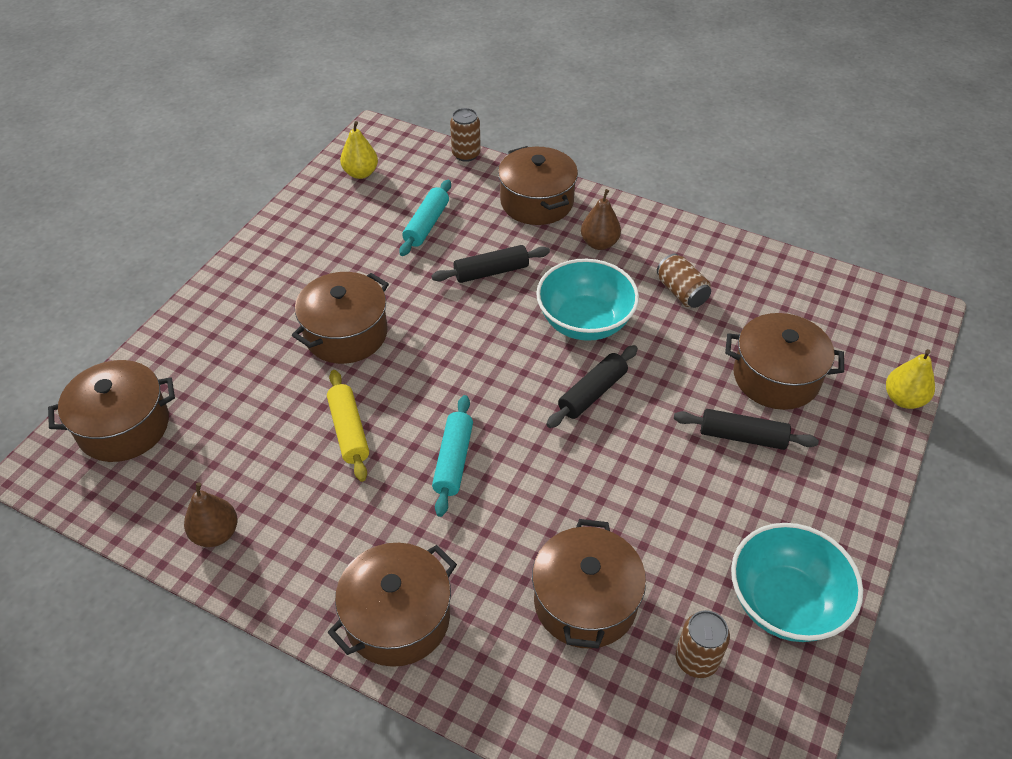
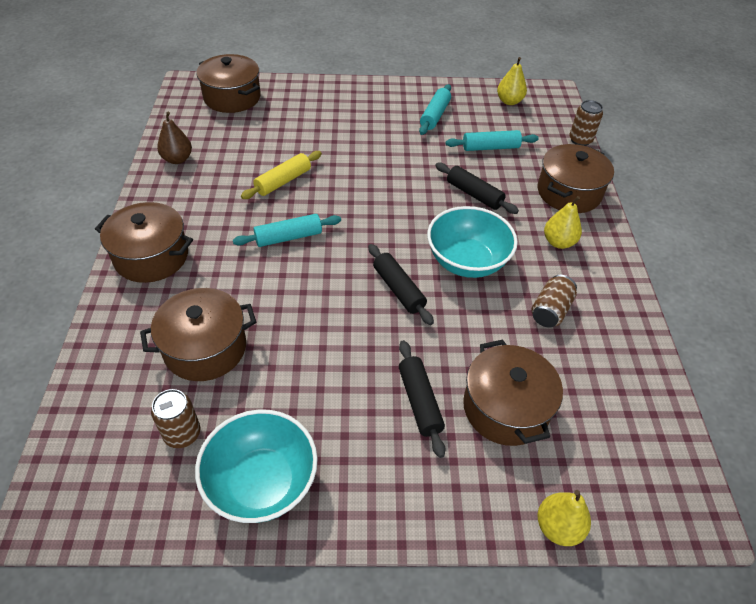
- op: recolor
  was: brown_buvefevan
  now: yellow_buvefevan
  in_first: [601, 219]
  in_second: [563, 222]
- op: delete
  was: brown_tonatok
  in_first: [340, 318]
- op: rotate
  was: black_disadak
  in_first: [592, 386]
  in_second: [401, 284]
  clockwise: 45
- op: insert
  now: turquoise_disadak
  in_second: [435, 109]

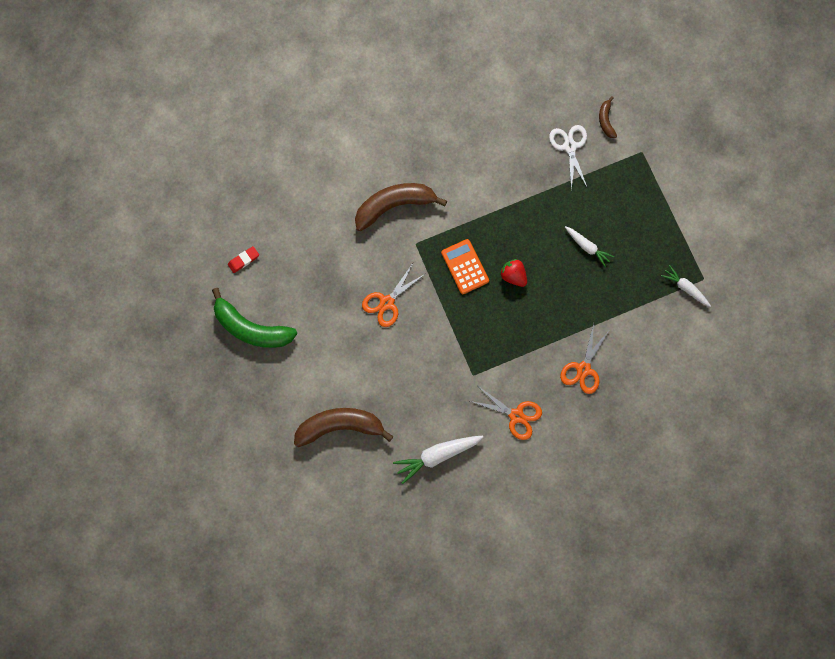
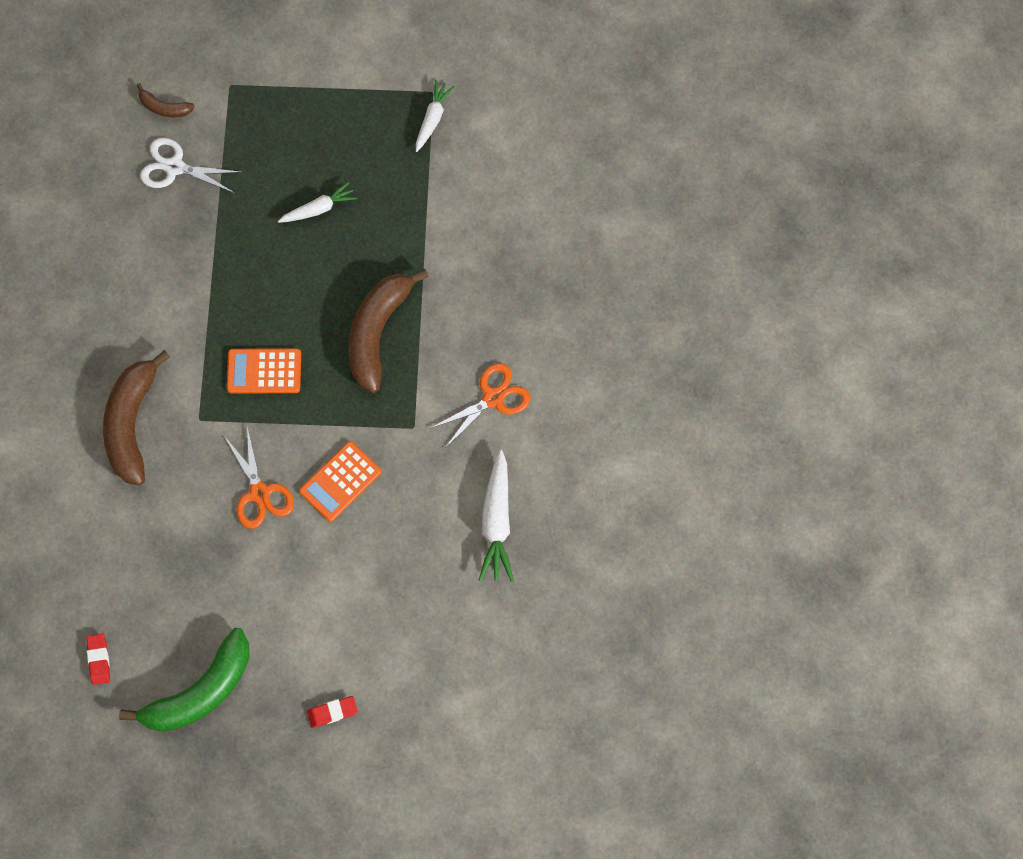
- op: delete
  was: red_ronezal
  in_first: [513, 273]
- op: rotate
  was: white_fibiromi
  in_first: [686, 286]
  in_second: [435, 116]
  clockwise: 135
- op: delete
  was: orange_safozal
  in_first: [584, 358]
- op: move
  was: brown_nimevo
  in_first: [344, 427]
  in_second: [388, 331]
- op: insert
  now: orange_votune
  in_second: [340, 481]
- op: insert
  now: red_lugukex
  in_second: [332, 712]

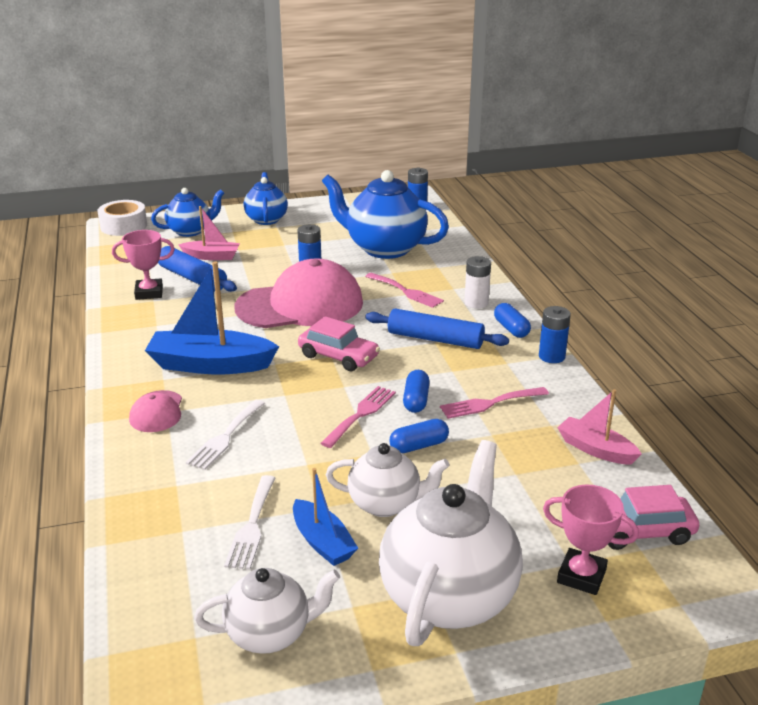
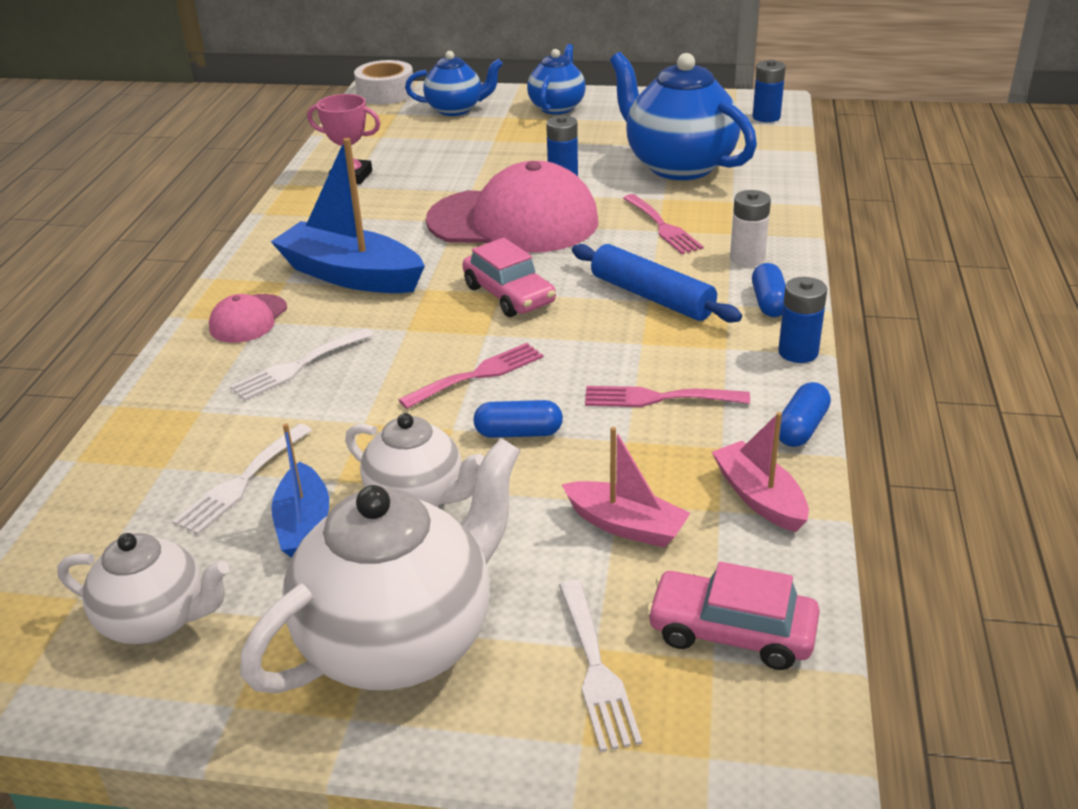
- op: move
  was: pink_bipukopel
  in_first: [209, 233]
  in_second: [626, 487]
- op: delete
  was: blue_disadak
  in_first: [197, 269]
- op: move
  was: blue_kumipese
  in_first: [416, 391]
  in_second: [805, 414]
- op: replace
  was: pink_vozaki
  now: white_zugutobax
  in_first: [591, 540]
  in_second: [600, 666]

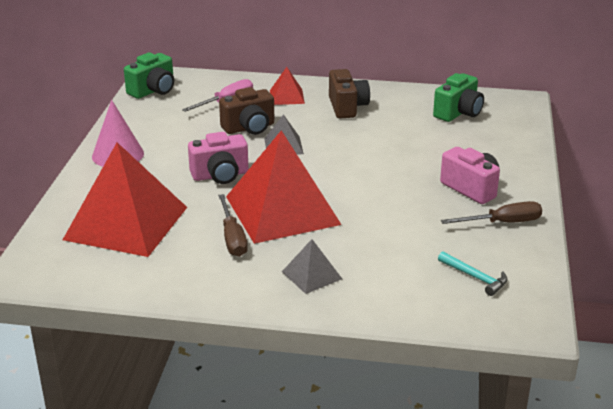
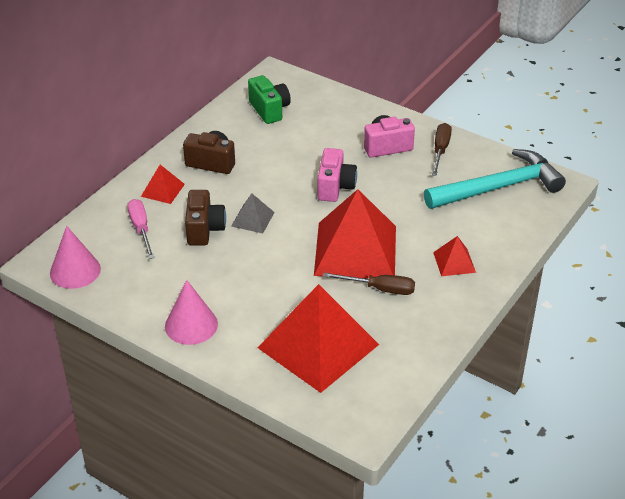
- op: replace
  was: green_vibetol
  now: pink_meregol
  in_first: [149, 75]
  in_second: [75, 257]
- op: move
  was: pink_vibetol
  in_first: [218, 158]
  in_second: [337, 175]
- op: recolor
  was: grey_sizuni
  now: red_sizuni
  in_first: [312, 266]
  in_second: [454, 256]
- op: resize
  was: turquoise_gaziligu
  in_first: [473, 273]
  in_second: [495, 179]
  ratio: 2.47

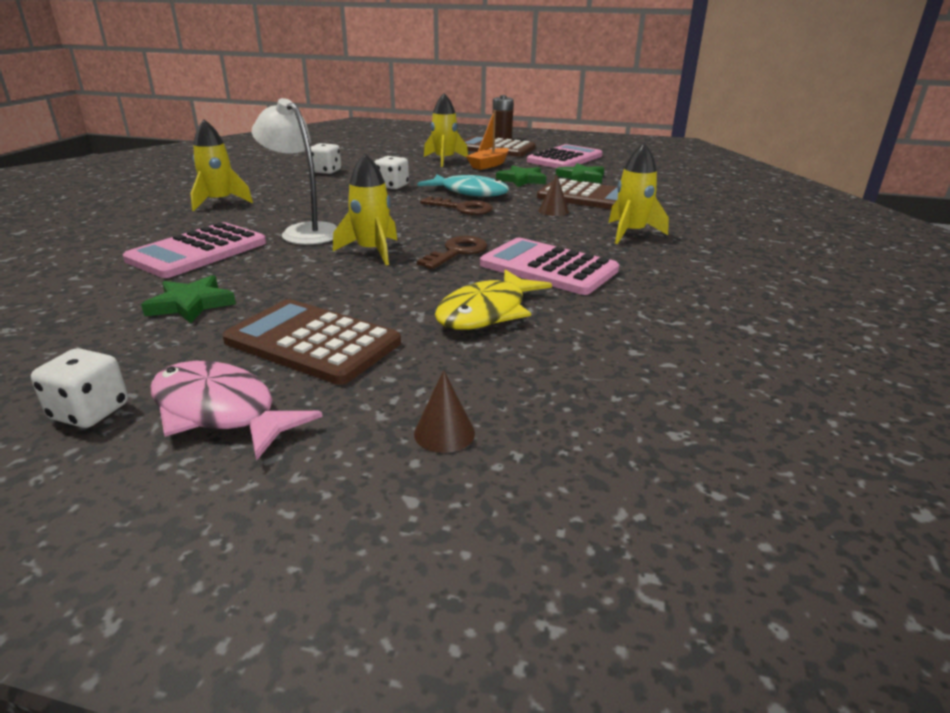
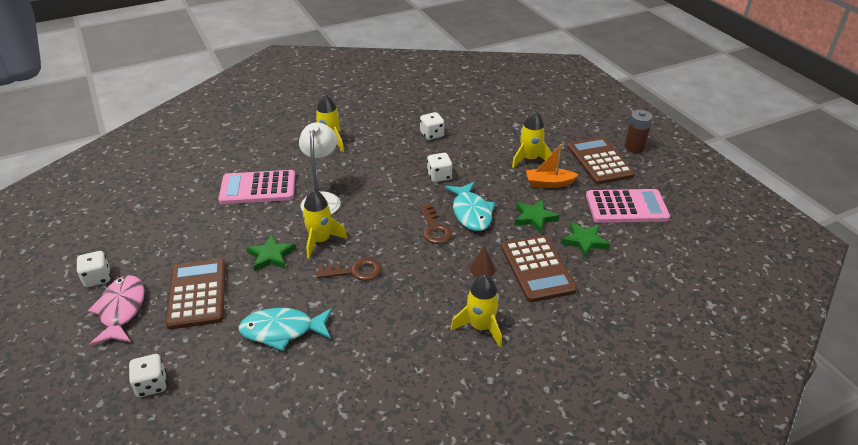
- op: delete
  was: pink_votune
  in_first: [549, 266]
- op: recolor
  was: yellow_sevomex
  now: turquoise_sevomex
  in_first: [493, 300]
  in_second: [285, 329]
- op: move
  was: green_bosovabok
  in_first: [188, 299]
  in_second: [271, 252]
- op: replace
  was: brown_meregol
  now: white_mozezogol
  in_first: [444, 411]
  in_second: [148, 375]

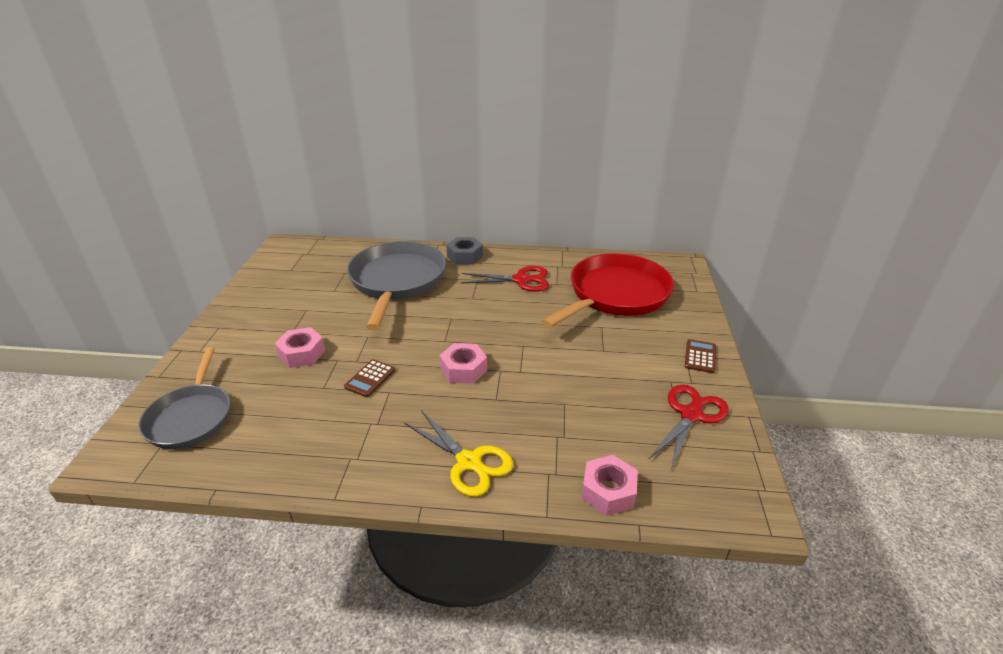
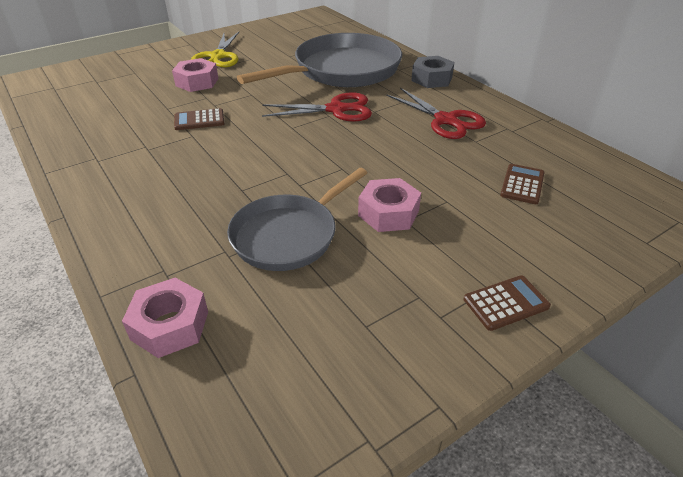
- op: replace
  was: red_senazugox
  now: brown_votune
  in_first: [608, 290]
  in_second: [522, 184]
- op: move
  was: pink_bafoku
  in_first: [463, 363]
  in_second: [389, 205]
- op: move
  was: grey_senazugox
  in_first: [184, 398]
  in_second: [297, 219]
- op: move
  was: red_safozal
  in_first: [688, 427]
  in_second: [317, 107]
- op: move
  was: yellow_safozal
  in_first: [459, 453]
  in_second: [215, 49]

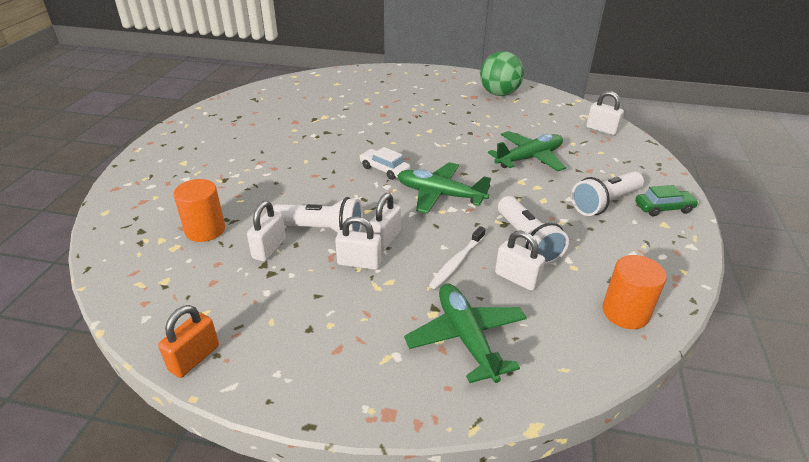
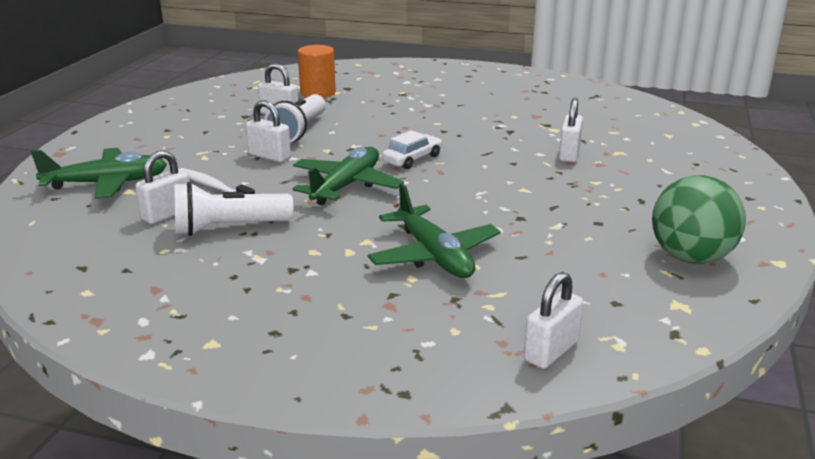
- op: delete
  was: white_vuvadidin
  in_first: [607, 193]
- op: delete
  was: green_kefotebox
  in_first: [667, 200]
- op: move
  was: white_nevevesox
  in_first: [358, 243]
  in_second: [571, 130]
- op: delete
  was: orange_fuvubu
  in_first: [634, 292]
- op: delete
  was: orange_nevevesox
  in_first: [188, 341]

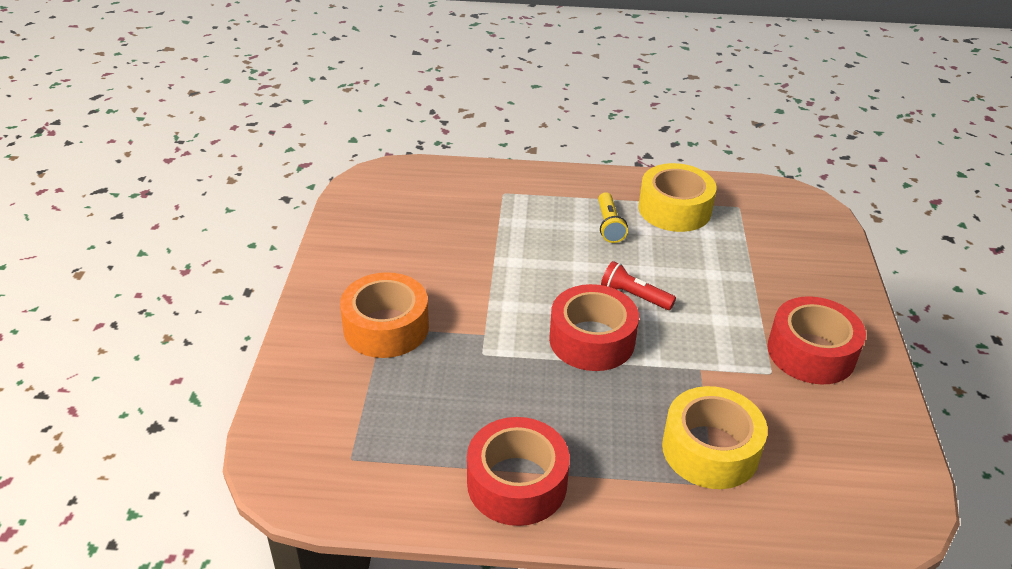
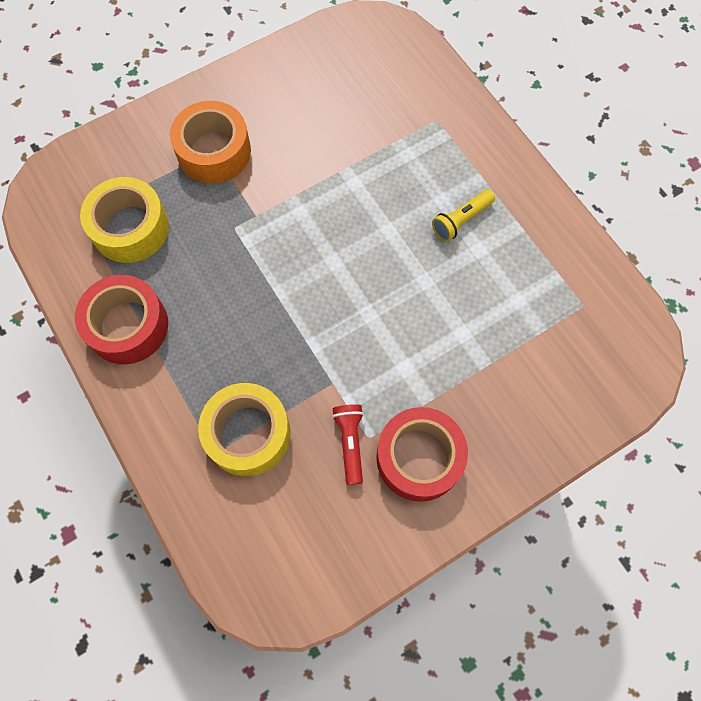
- op: move
  was: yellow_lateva
  in_first: [677, 197]
  in_second: [124, 220]
- op: move
  was: red_vuvadidin
  in_first: [638, 285]
  in_second: [348, 444]
- op: delete
  was: red_lateva
  in_first: [594, 327]

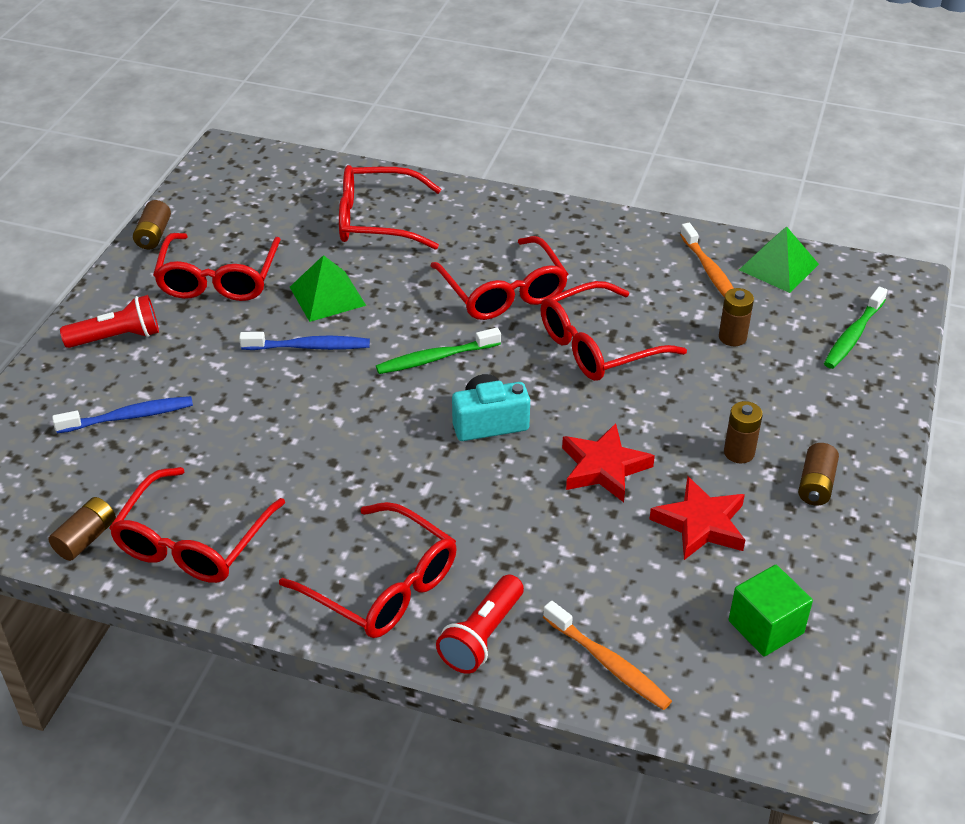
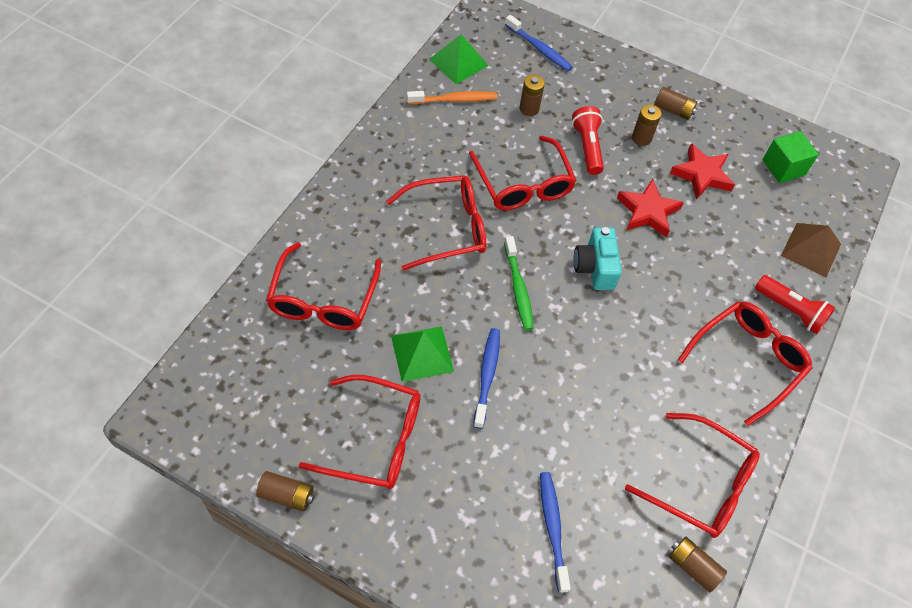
- op: recolor
  was: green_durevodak
  now: blue_durevodak
  in_first: [855, 328]
  in_second: [539, 43]
- op: move
  was: red_vuvadidin
  in_first: [109, 321]
  in_second: [588, 140]
- op: replace
  was: orange_durevodak
  now: brown_sizuni
  in_first: [607, 655]
  in_second: [811, 250]

